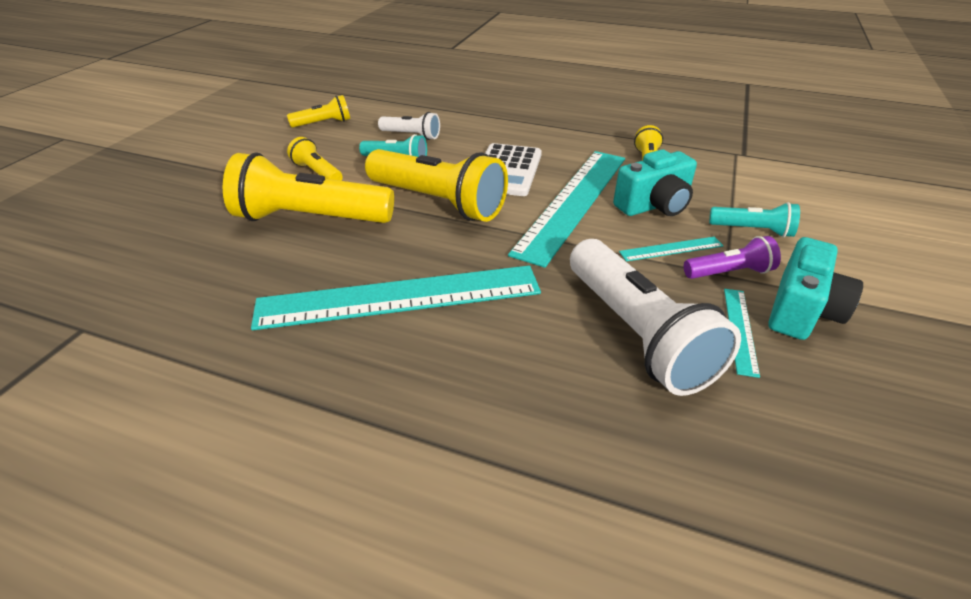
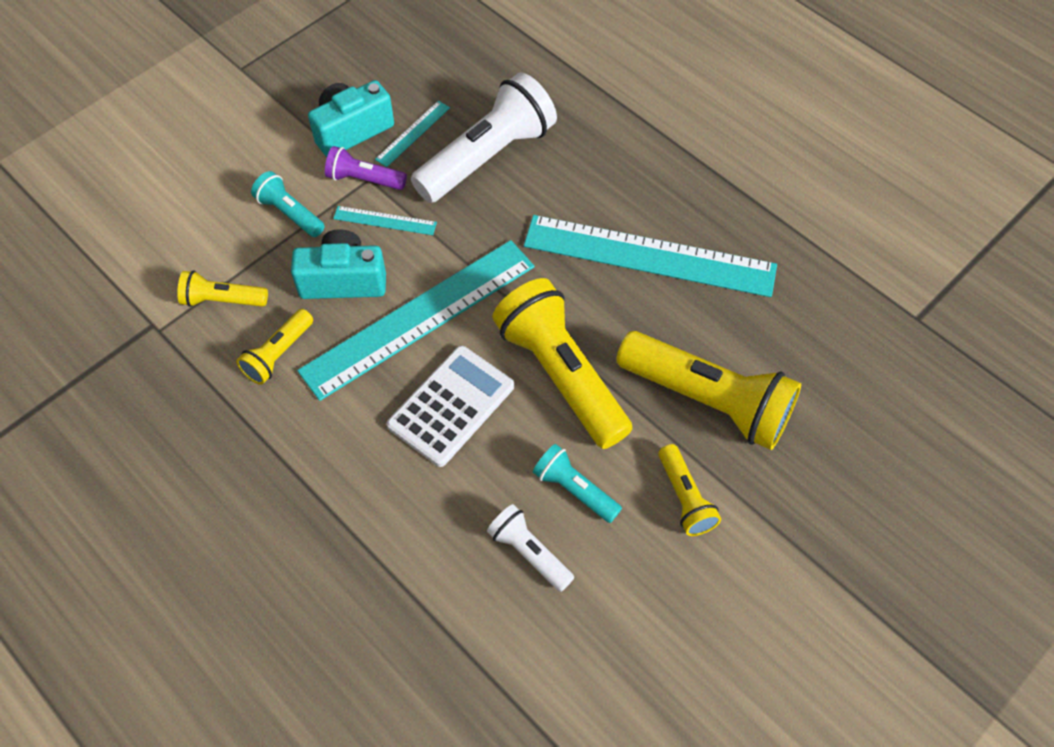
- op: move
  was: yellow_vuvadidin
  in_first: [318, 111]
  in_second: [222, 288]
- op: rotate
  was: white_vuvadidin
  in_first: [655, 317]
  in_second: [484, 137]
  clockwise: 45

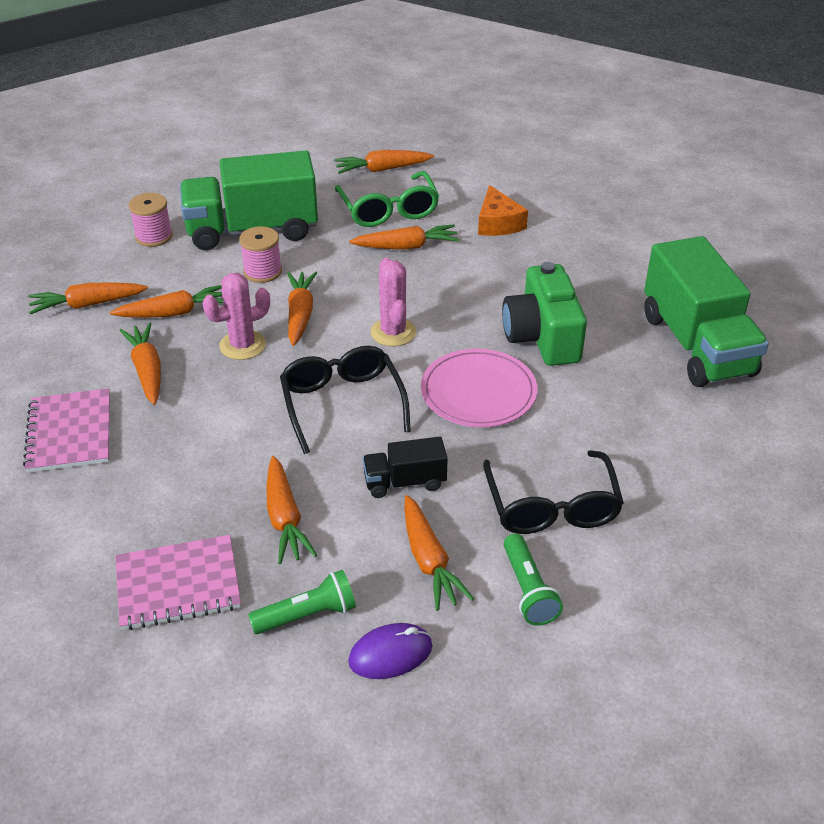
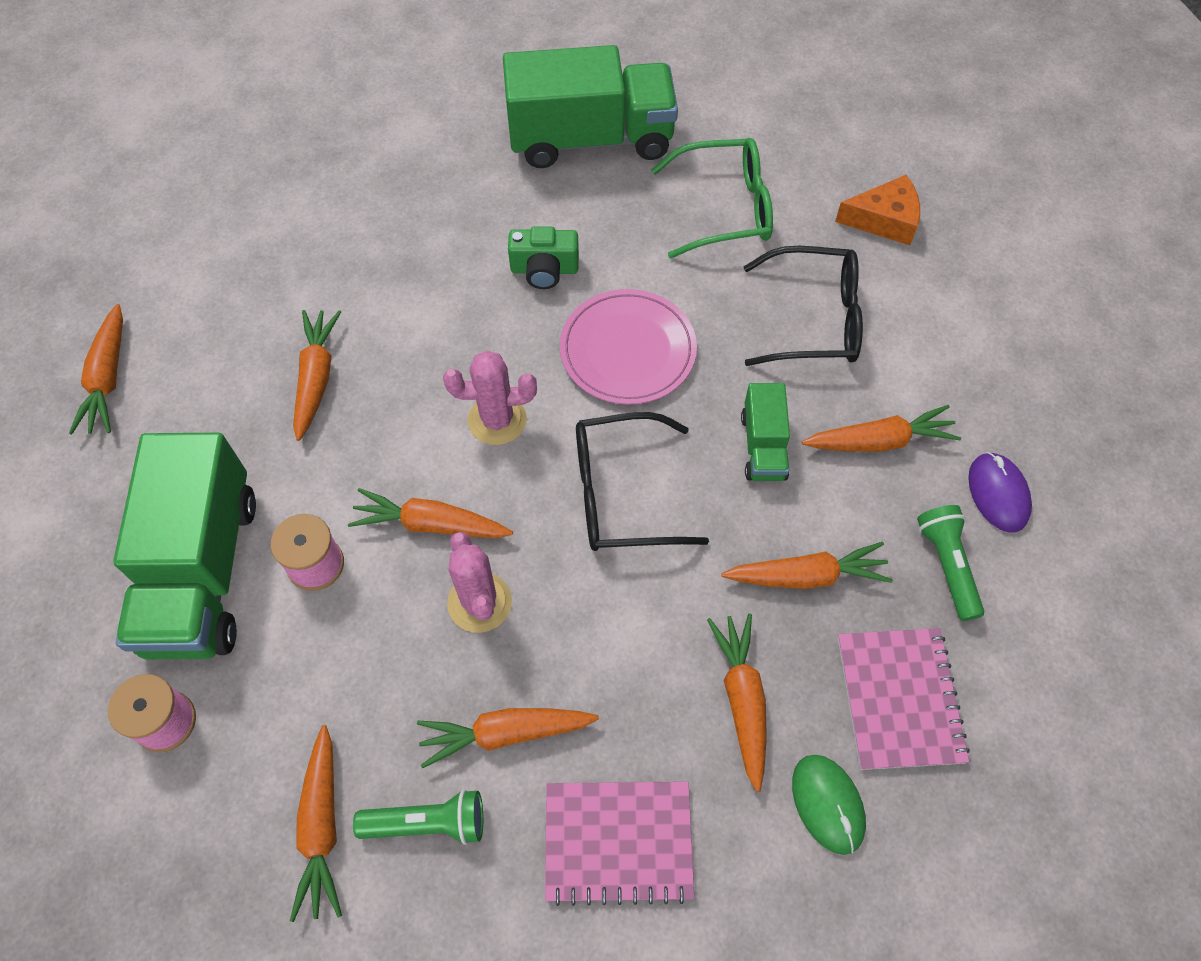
- op: move
  was: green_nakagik
  in_first: [387, 199]
  in_second: [712, 198]
- op: move
  was: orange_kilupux
  in_first: [503, 210]
  in_second: [877, 210]
- op: resize
  was: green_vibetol
  in_first: [544, 314]
  in_second: [543, 257]
  ratio: 0.59
- op: move
  was: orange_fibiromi
  in_first: [166, 301]
  in_second: [737, 702]
- op: recolor
  was: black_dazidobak
  now: green_dazidobak
  in_first: [405, 467]
  in_second: [765, 432]
- op: move
  was: green_vuvadidin
  in_first: [533, 580]
  in_second: [418, 817]
- op: insert
  now: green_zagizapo
  in_second: [829, 805]

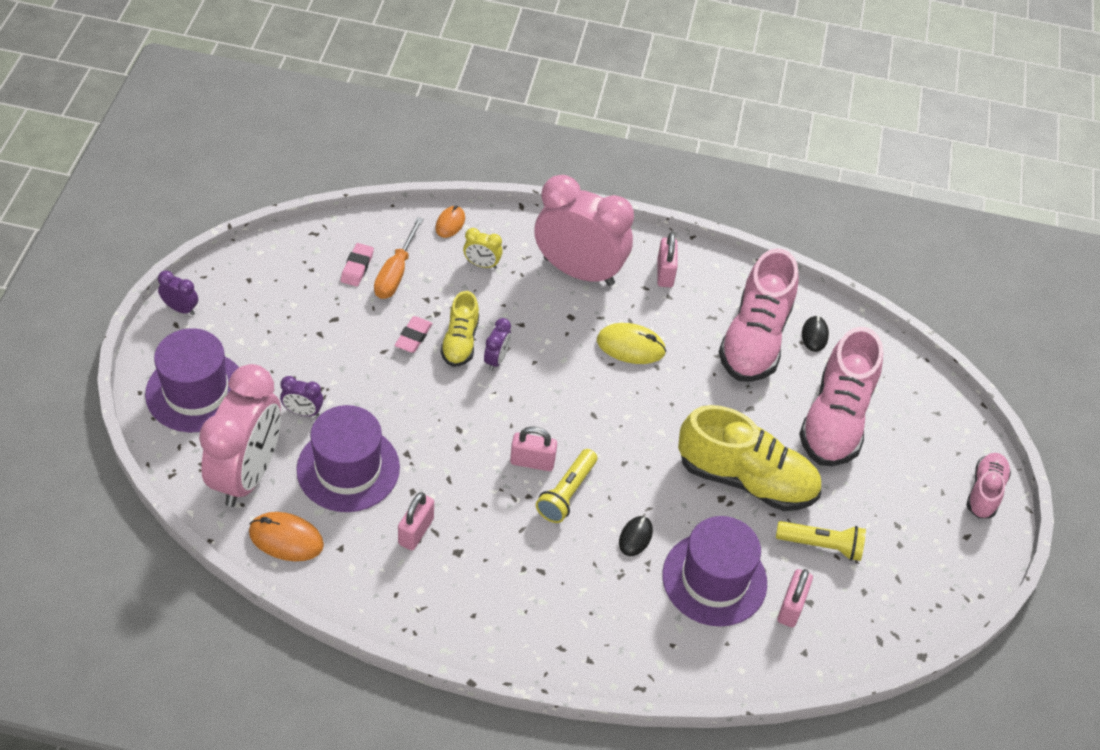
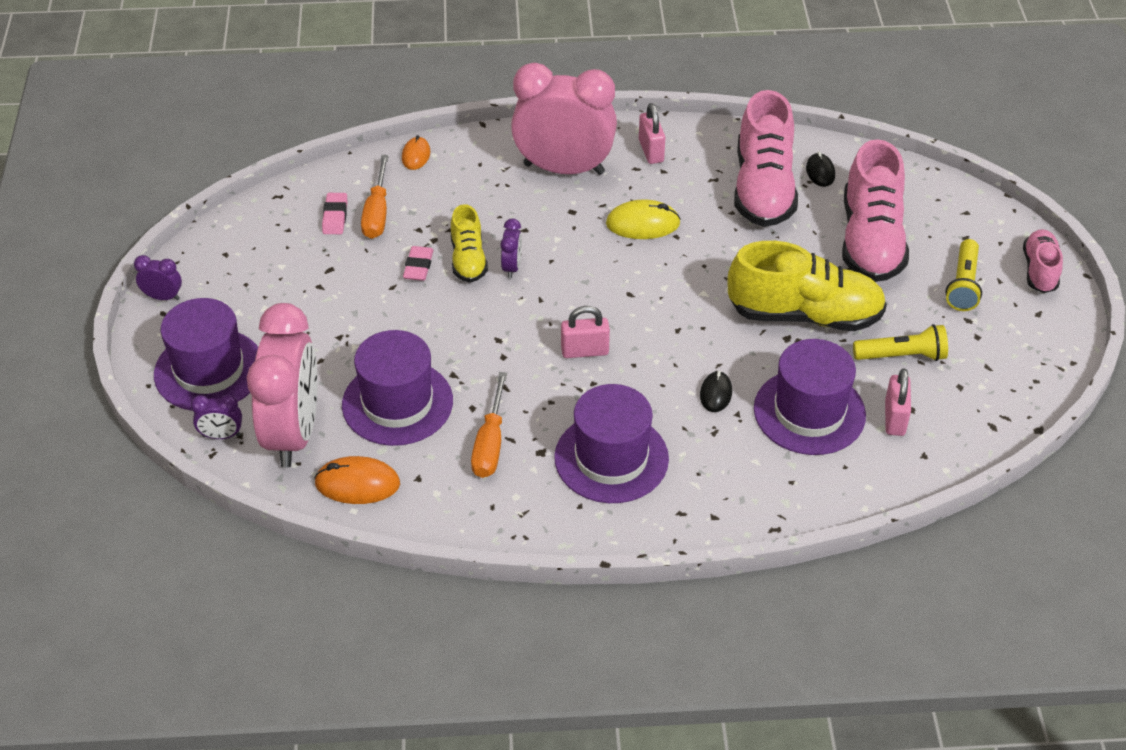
- op: delete
  was: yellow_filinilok
  in_first: [483, 248]
- op: move
  was: purple_filinilok
  in_first: [301, 396]
  in_second: [216, 417]
- op: move
  was: yellow_vuvadidin
  in_first: [566, 486]
  in_second: [963, 275]
- op: replace
  was: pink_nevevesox
  now: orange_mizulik
  in_first: [416, 521]
  in_second: [489, 425]
- op: insert
  now: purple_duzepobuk
  in_second: [611, 443]

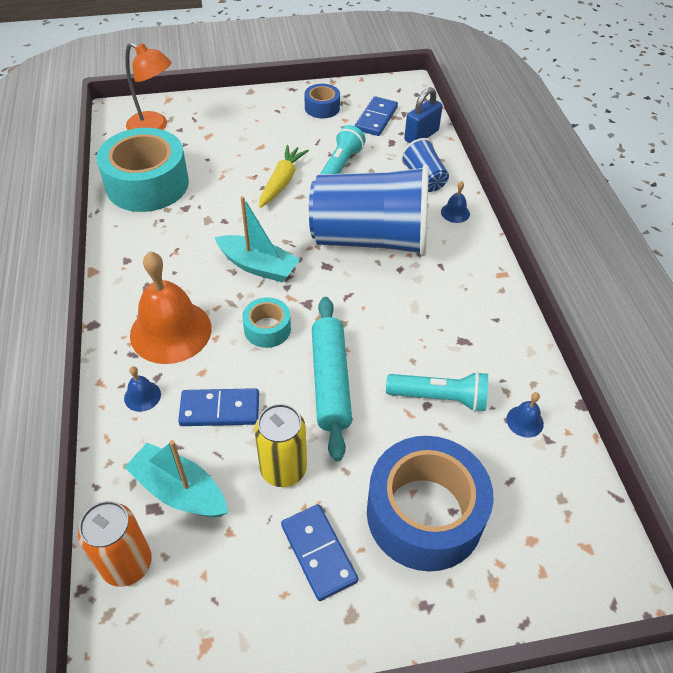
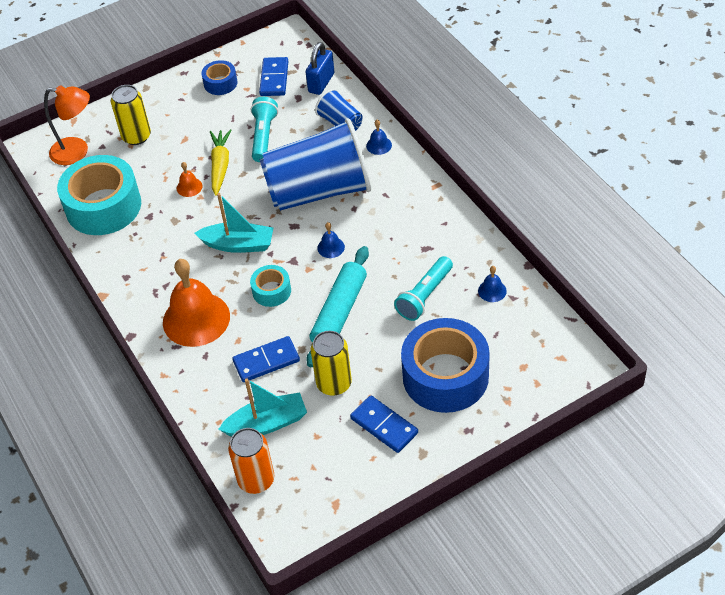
- op: rotate
  was: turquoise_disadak
  in_first: [332, 379]
  in_second: [337, 306]
  clockwise: 45
- op: move
  was: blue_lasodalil
  in_first: [142, 389]
  in_second: [331, 240]
- op: rotate
  was: turquoise_vuvadidin
  in_first: [437, 391]
  in_second: [423, 288]
  clockwise: 135
- op: rotate
  was: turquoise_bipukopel
  in_first: [176, 478]
  in_second: [262, 407]
  clockwise: 150
- op: insert
  now: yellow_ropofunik
  in_second: [131, 115]
- op: insert
  now: orange_lasodalil
  in_second: [189, 179]

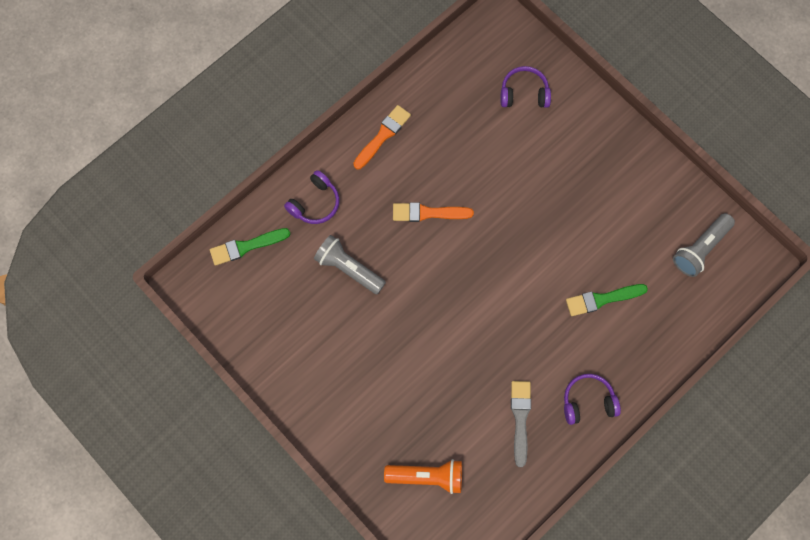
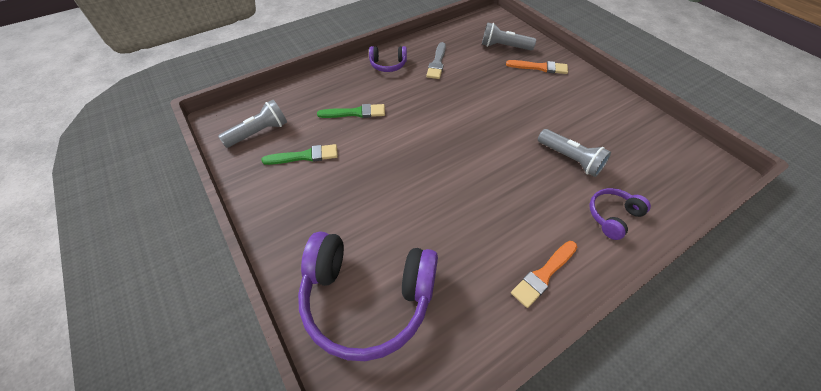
- op: resize
  was: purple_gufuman
  in_first: [526, 87]
  in_second: [368, 296]
  ratio: 2.11
- op: move
  was: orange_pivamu
  in_first: [433, 212]
  in_second: [537, 67]
- op: move
  was: green_pivamu
  in_first: [250, 247]
  in_second: [299, 154]
- op: recolor
  was: orange_vuvadidin
  now: grey_vuvadidin
  in_first: [423, 476]
  in_second: [509, 36]

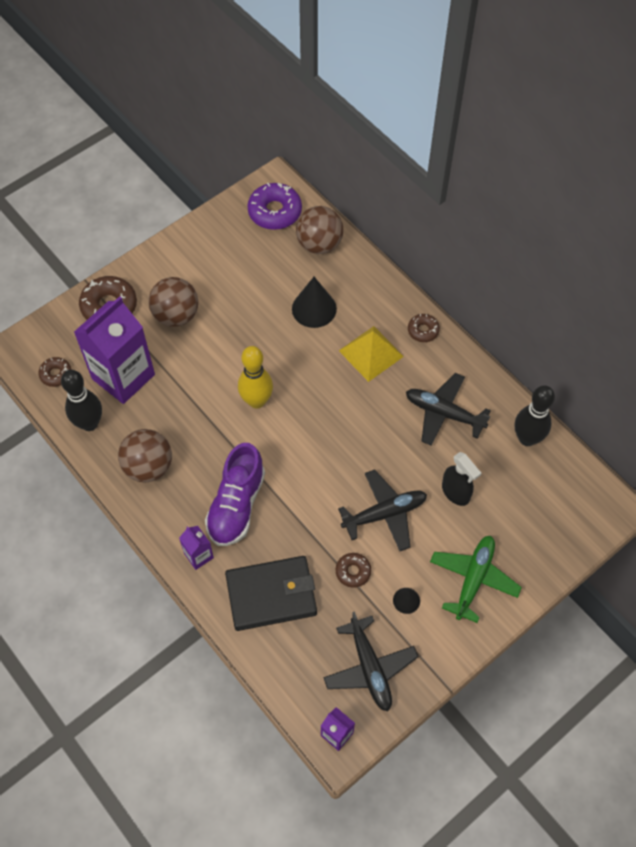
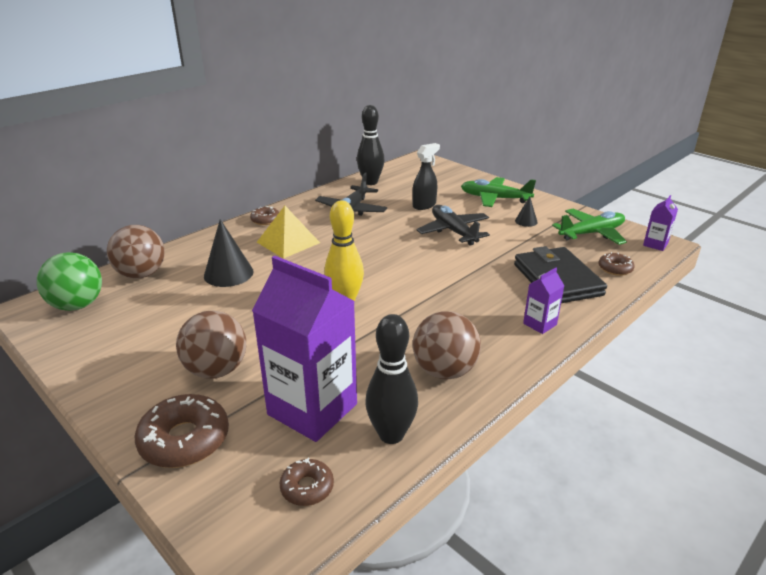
- op: replace
  was: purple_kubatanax
  now: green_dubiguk
  in_first: [274, 206]
  in_second: [69, 281]
- op: delete
  was: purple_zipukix
  in_first: [235, 494]
- op: move
  was: brown_kubatanax
  in_first: [353, 570]
  in_second: [616, 264]
- op: recolor
  was: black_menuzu
  now: green_menuzu
  in_first: [370, 661]
  in_second: [589, 227]

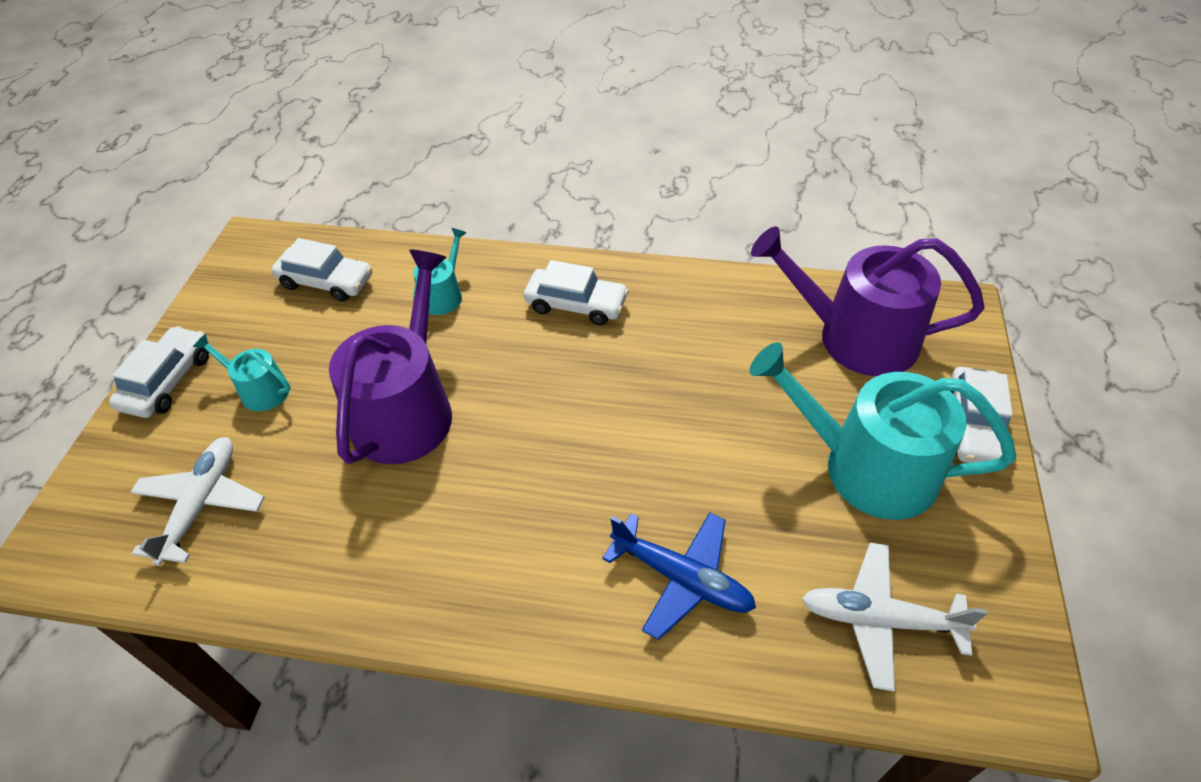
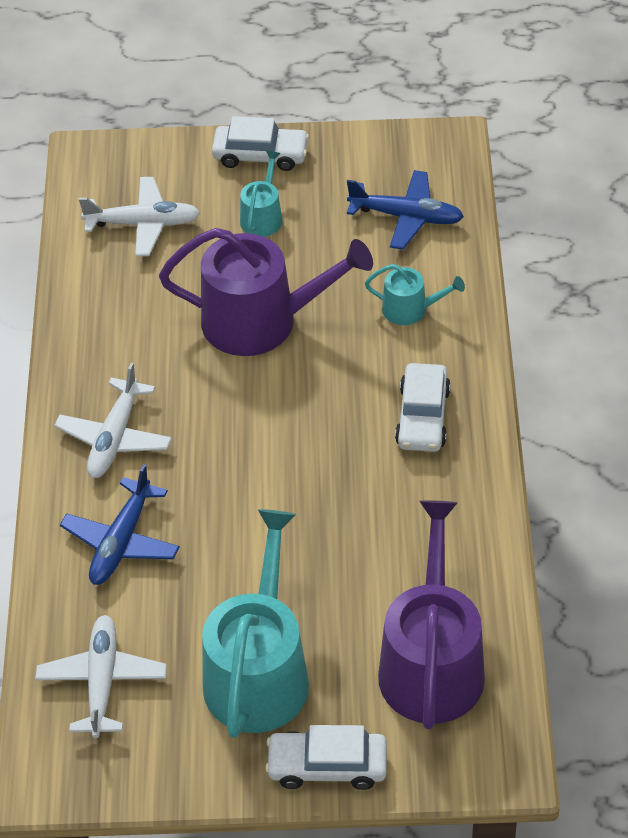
- op: replace
  was: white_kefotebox
  now: blue_menuzu
  in_first: [321, 270]
  in_second: [405, 210]
- op: insert
  now: white_menuzu
  in_second: [113, 420]

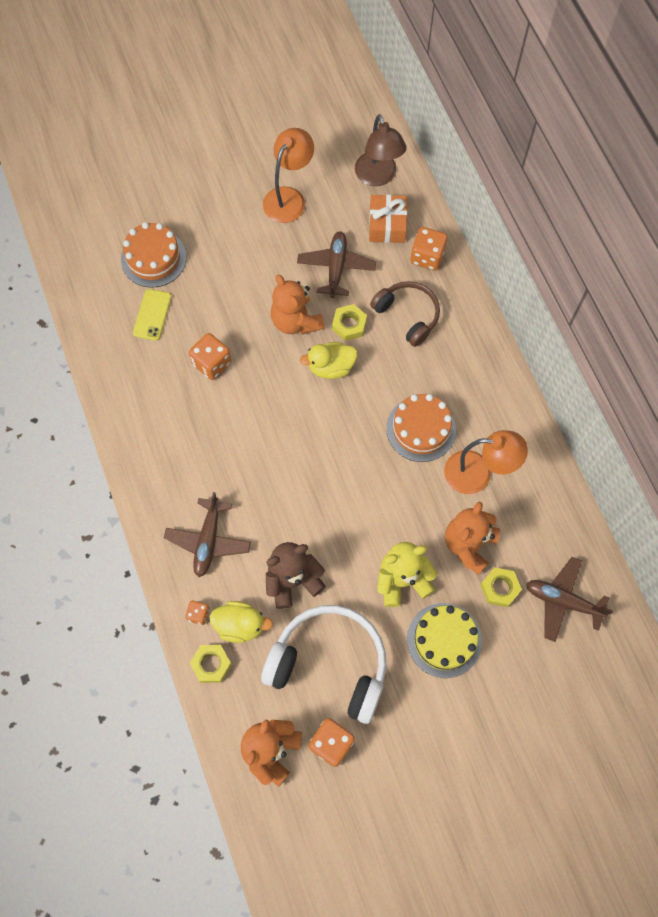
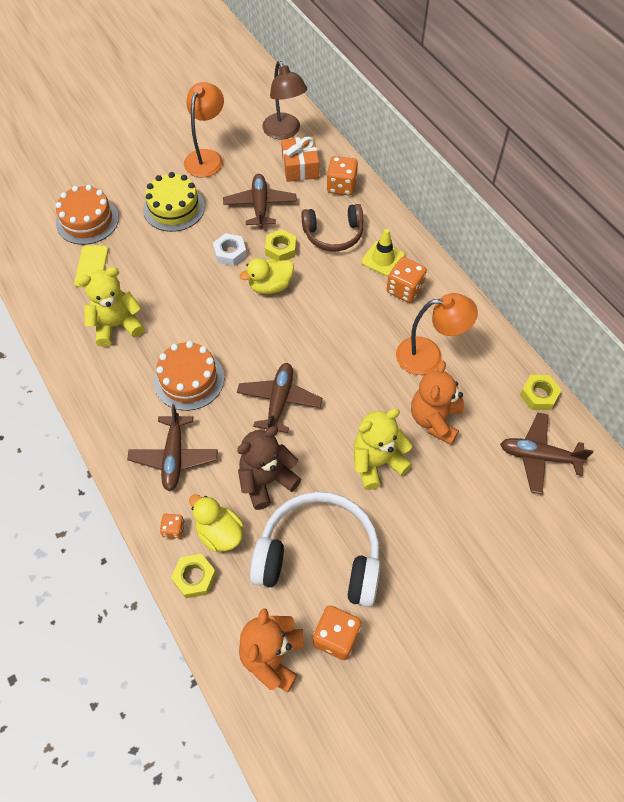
- op: replace
  was: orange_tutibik
  now: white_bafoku
  in_first: [297, 305]
  in_second: [230, 249]
- op: rotate
  was: brown_gufuman
  in_first: [405, 314]
  in_second: [332, 227]
  clockwise: 135
- op: move
  was: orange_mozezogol
  in_first: [210, 356]
  in_second: [407, 280]
- op: move
  was: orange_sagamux
  in_first: [421, 428]
  in_second: [189, 376]
- op: move
  was: yellow_bafoku
  in_first: [501, 587]
  in_second: [541, 392]
- op: rotate
  was: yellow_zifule
  in_first: [241, 622]
  in_second: [216, 523]
  clockwise: -135
- op: move
  was: yellow_sagamux
  in_first: [444, 640]
  in_second: [174, 202]
- op: insert
  now: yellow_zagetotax
  in_second: [383, 252]
- op: insert
  now: yellow_tutibik
  in_second: [111, 307]
- op: insert
  now: brown_menuzu
  in_second: [280, 398]

